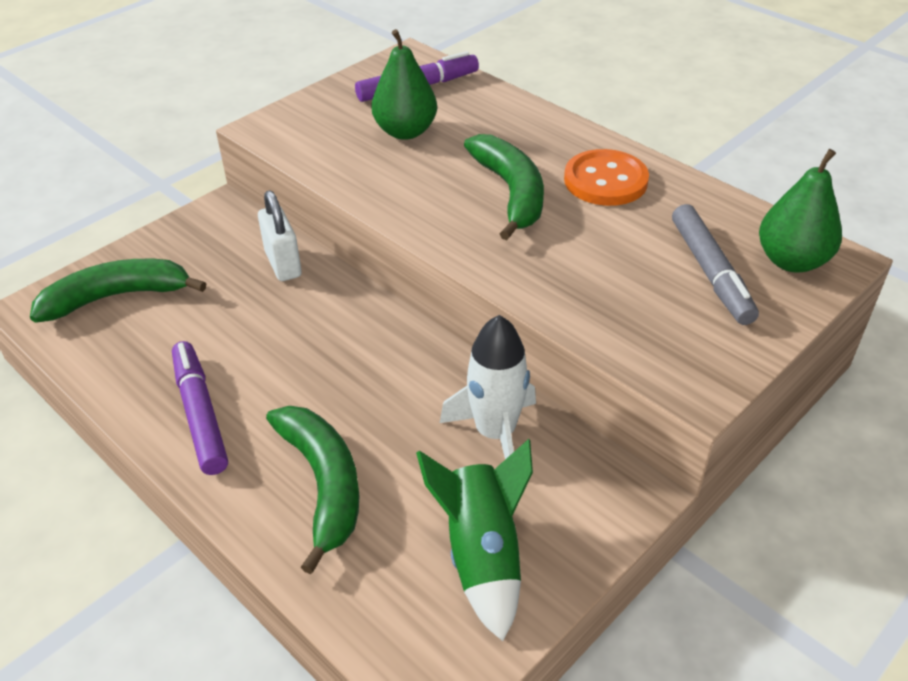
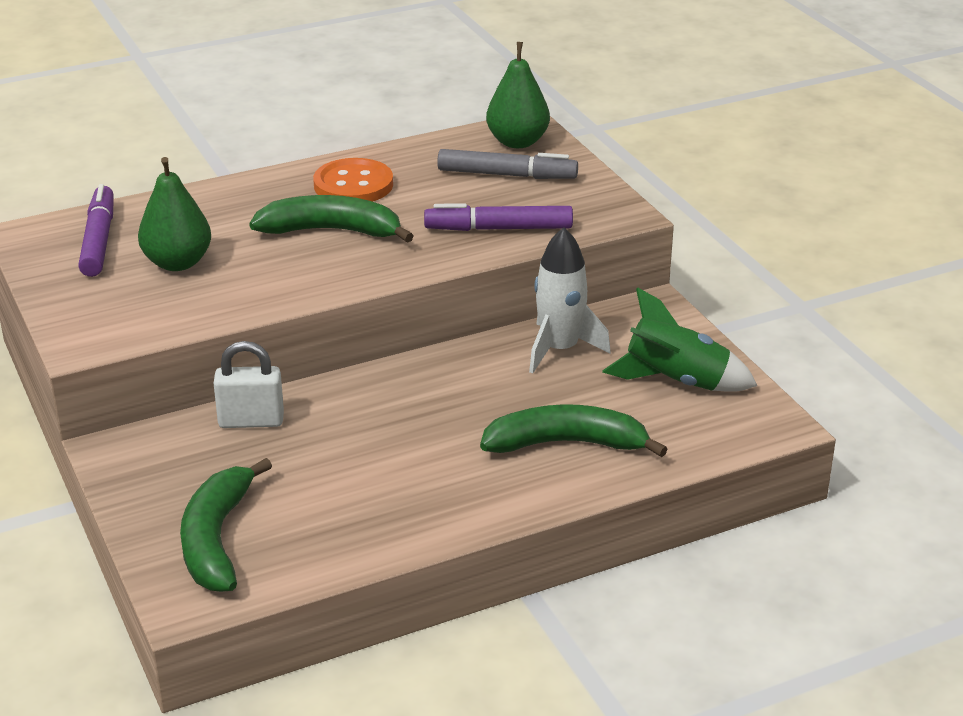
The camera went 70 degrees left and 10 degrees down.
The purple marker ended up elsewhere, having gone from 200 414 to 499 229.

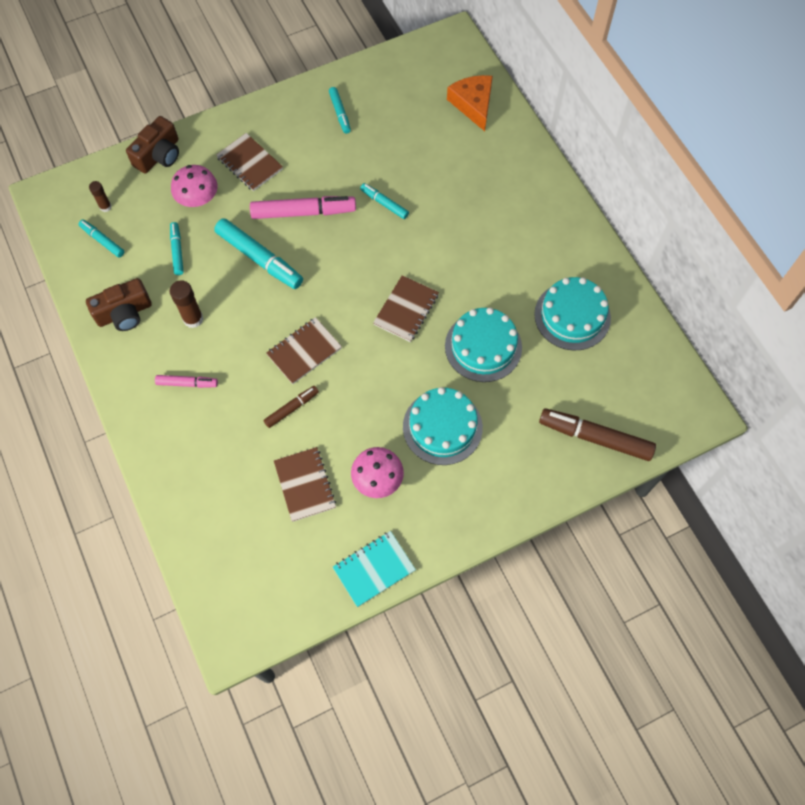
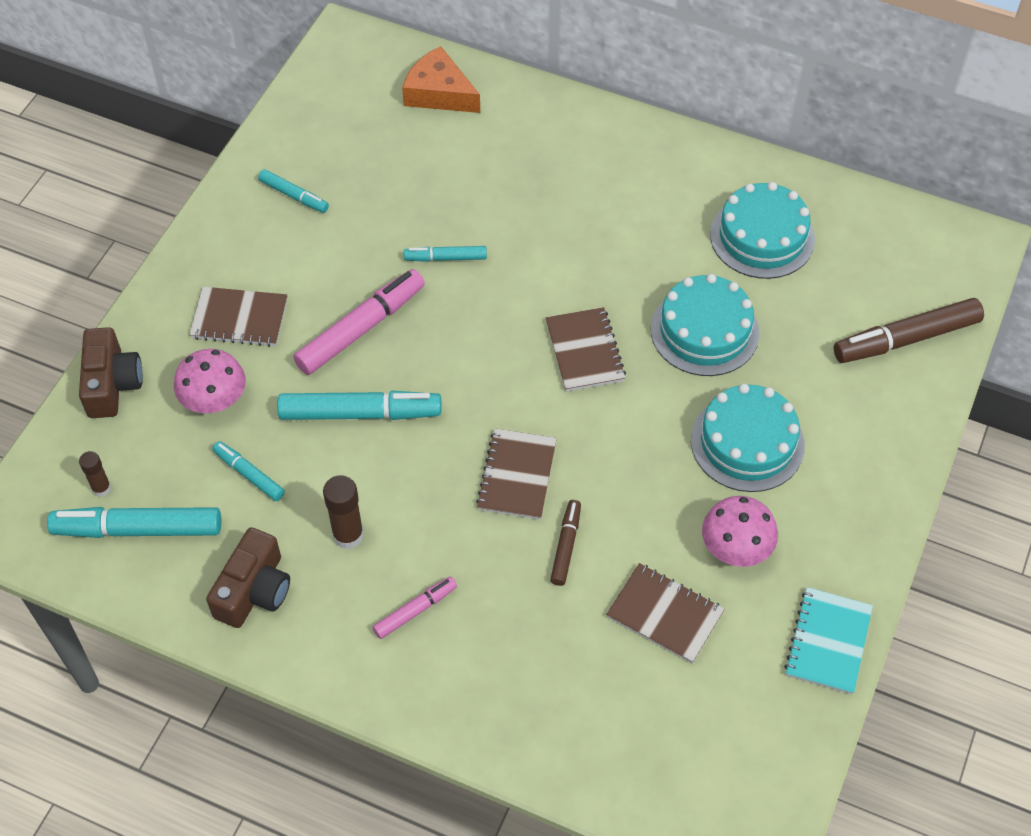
The camera went 40 degrees left and 10 degrees down.
The size of the turquoise marker at 102 241 changed by a factor of 1.83.

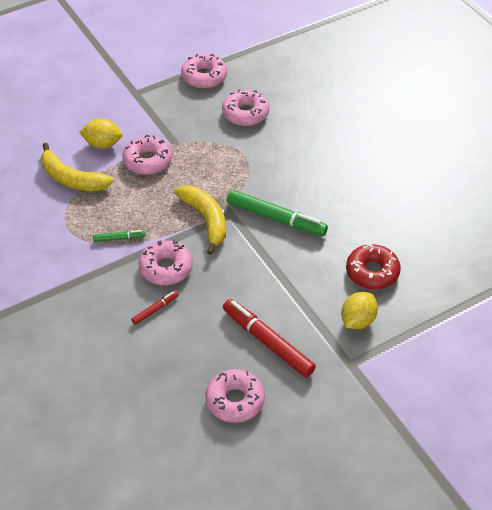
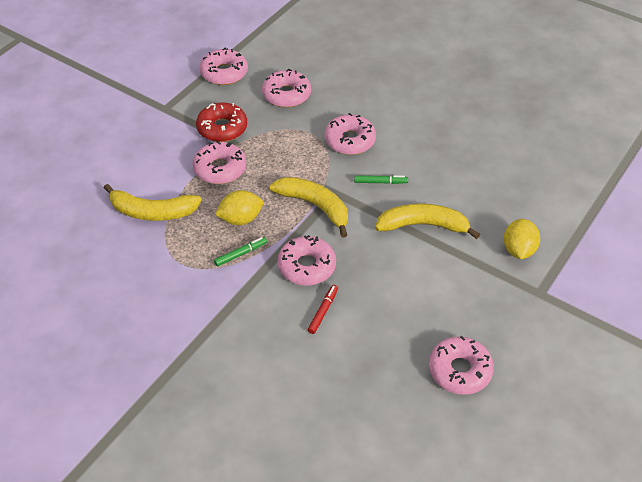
The camera went 25 degrees left and 0 degrees up.
The red donut ended up elsewhere, having gone from 372 272 to 222 128.
The yellow lemon ended up elsewhere, having gone from 103 144 to 240 219.
The second view gained the pink donut at 350 140.
The size of the green marker at 276 218 changed by a factor of 0.48.
The second view gained the yellow banana at 423 225.
The second view lost the red marker at 268 342.

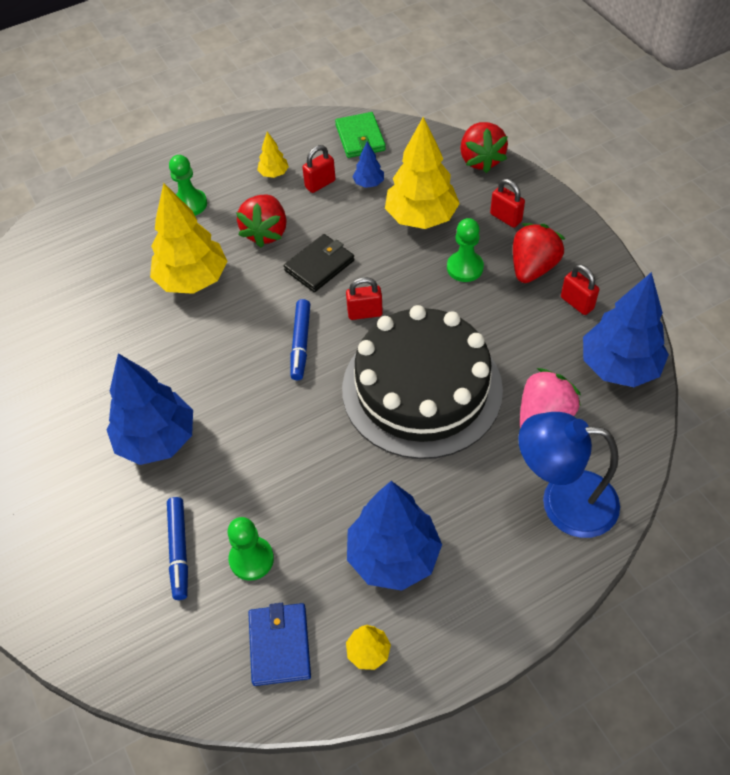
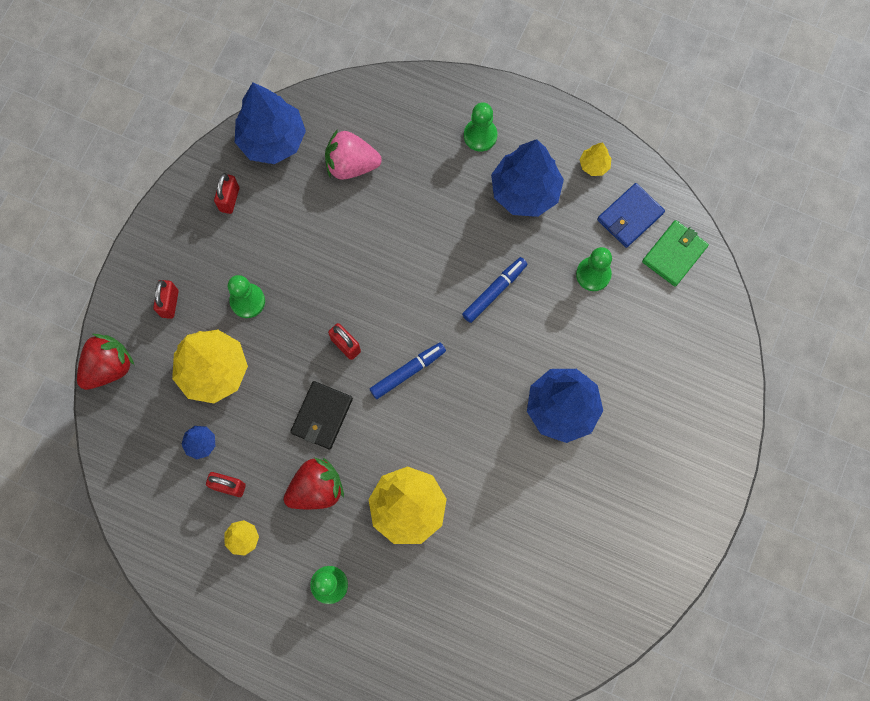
The camera went 130 degrees left and 20 degrees up.
The black wallet at 319 265 ended up facing another way, 75 degrees counterclockwise from before.
The blue marker ended up elsewhere, having gone from 179 550 to 494 291.
The second view gained the green pawn at 480 135.
The green wallet ended up elsewhere, having gone from 360 138 to 674 254.
The second view lost the black cake at 422 389.
The second view lost the red strawberry at 533 268.
The second view lost the blue lamp at 563 502.

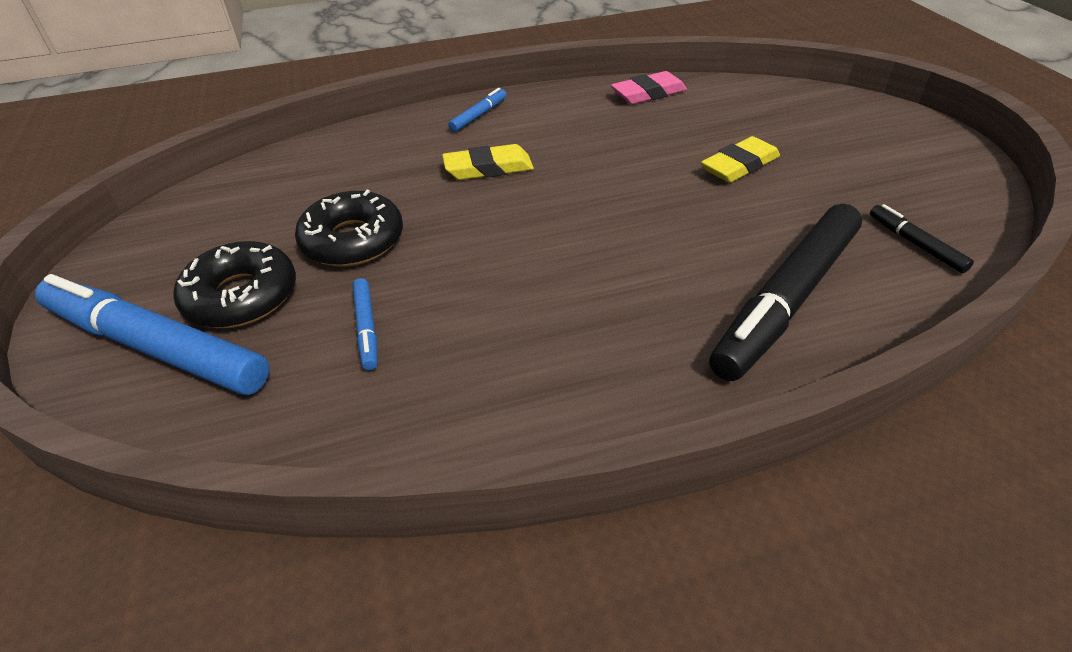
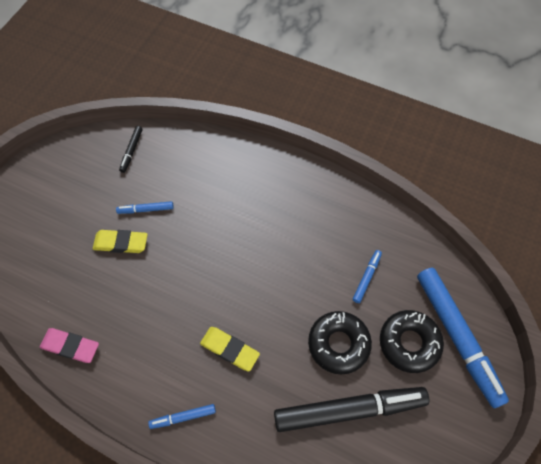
The camera went 140 degrees left and 20 degrees up.
The second view gained the blue marker at 145 209.
The black marker ended up elsewhere, having gone from 786 300 to 349 410.

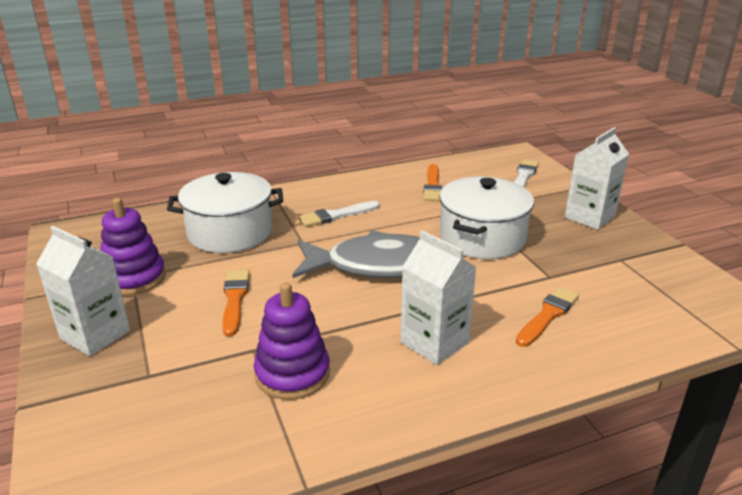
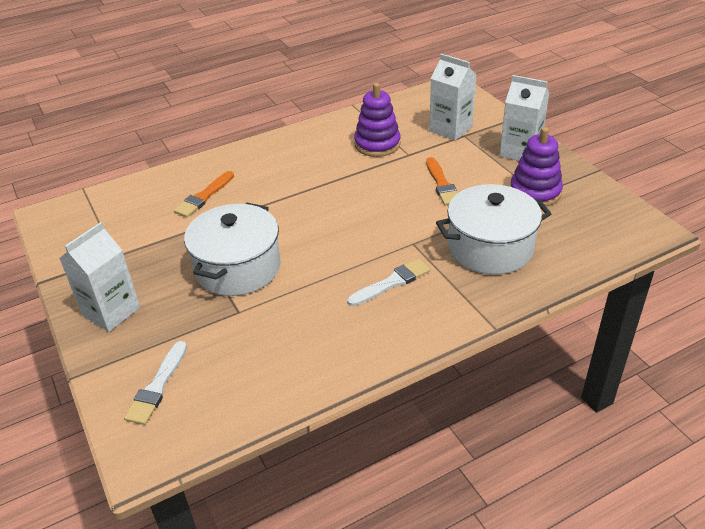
The camera went 175 degrees right and 10 degrees up.
The white carton ended up elsewhere, having gone from 434 342 to 450 129.
The second view lost the grey fish at 377 266.
The second view lost the orange brush at 432 185.

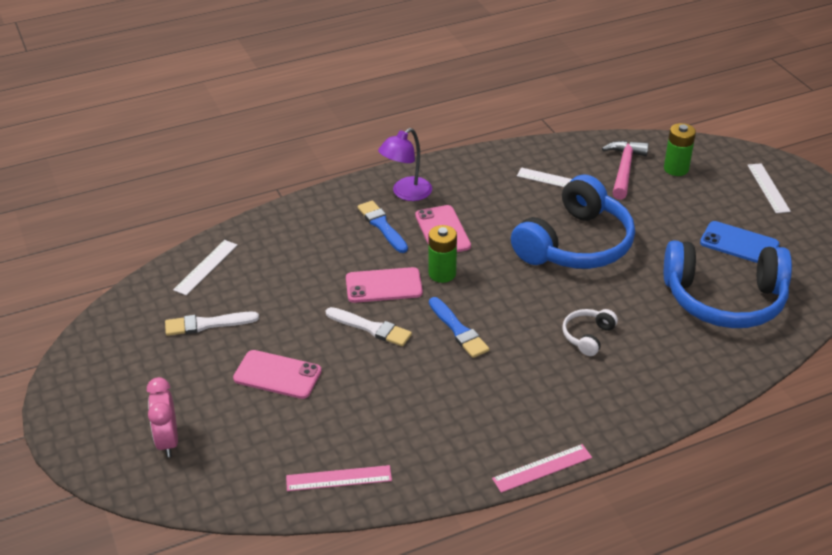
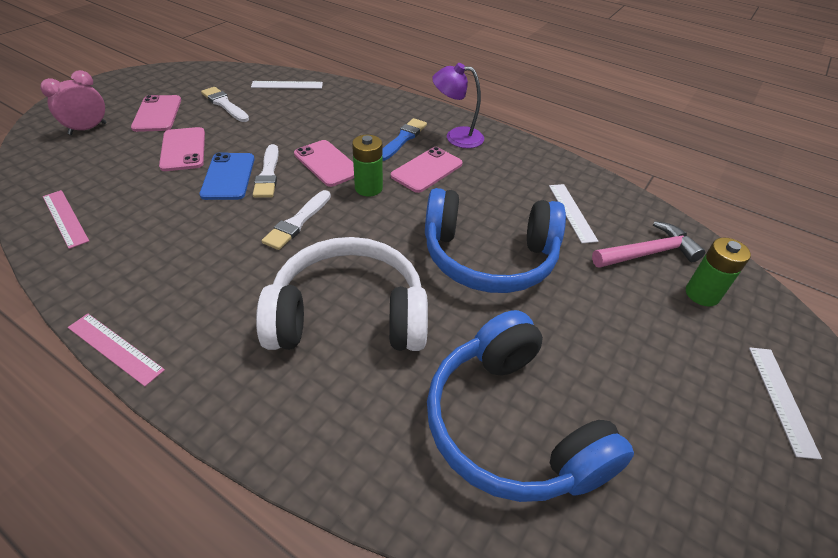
The camera went 55 degrees right and 5 degrees up.
The second view gained the pink phone at 157 114.
The blue phone ended up elsewhere, having gone from 739 244 to 228 176.
The size of the white headphones at 588 336 changed by a factor of 2.33.
What was the blue brush at 458 330 turned into the white brush at 297 222.
The white ruler at 768 188 ended up facing another way, 45 degrees counterclockwise from before.

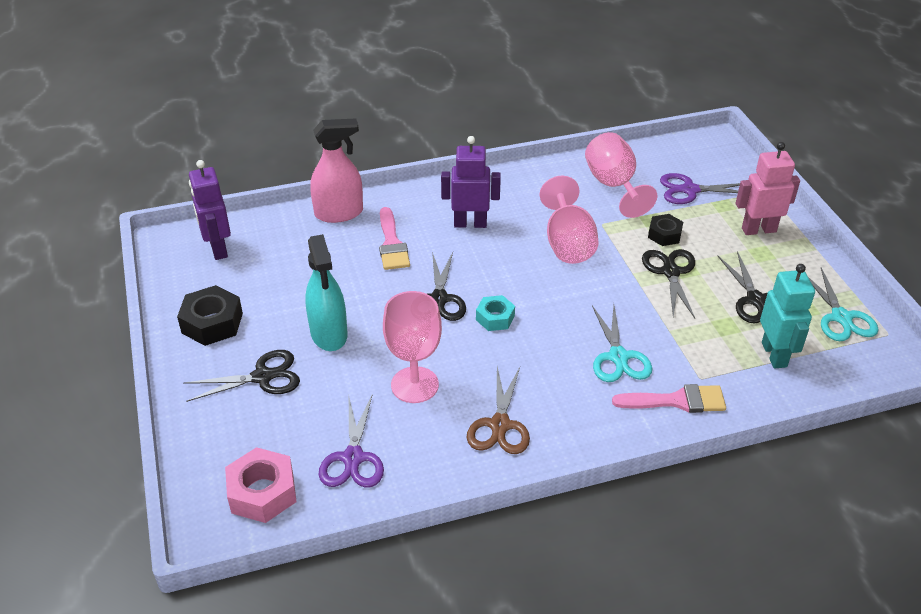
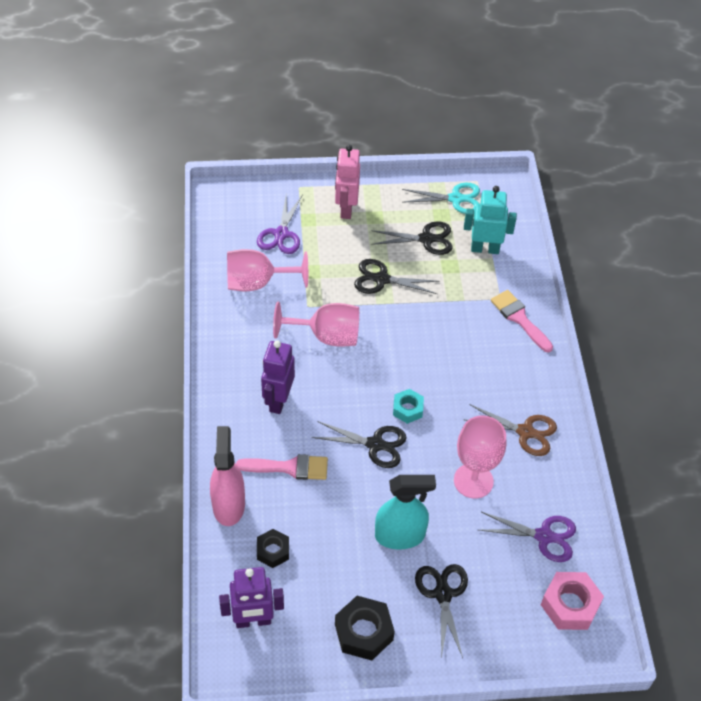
The camera went 80 degrees left and 10 degrees up.
The black nut ended up elsewhere, having gone from 664 234 to 273 551.
The pink brush at 677 401 ended up facing another way, 45 degrees counterclockwise from before.
The second view lost the turquoise scissors at 618 357.

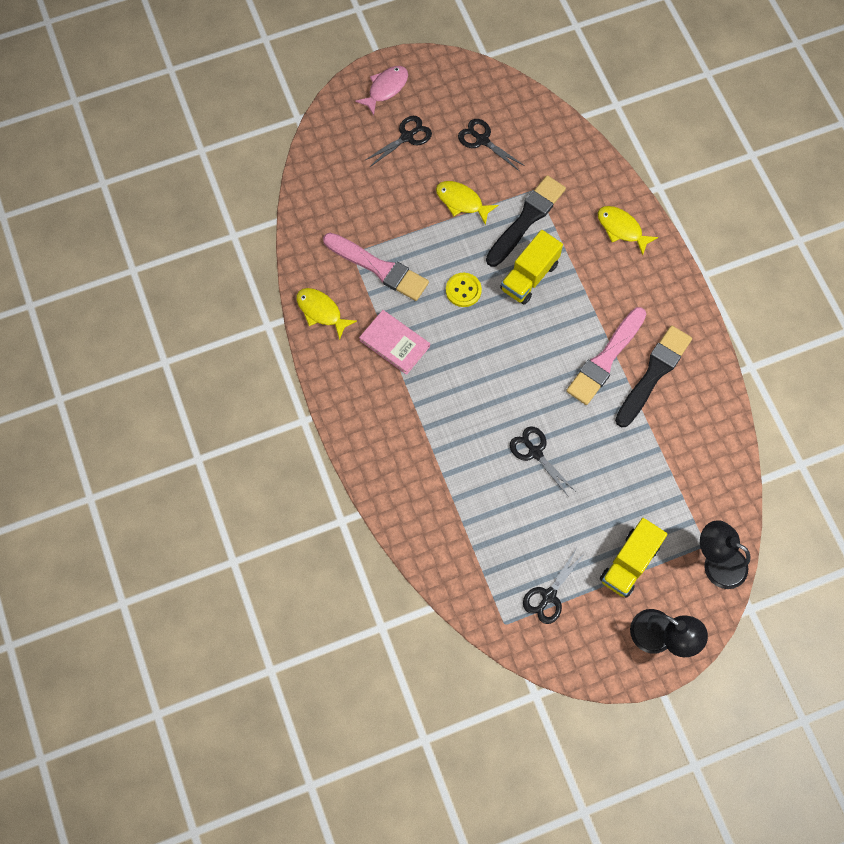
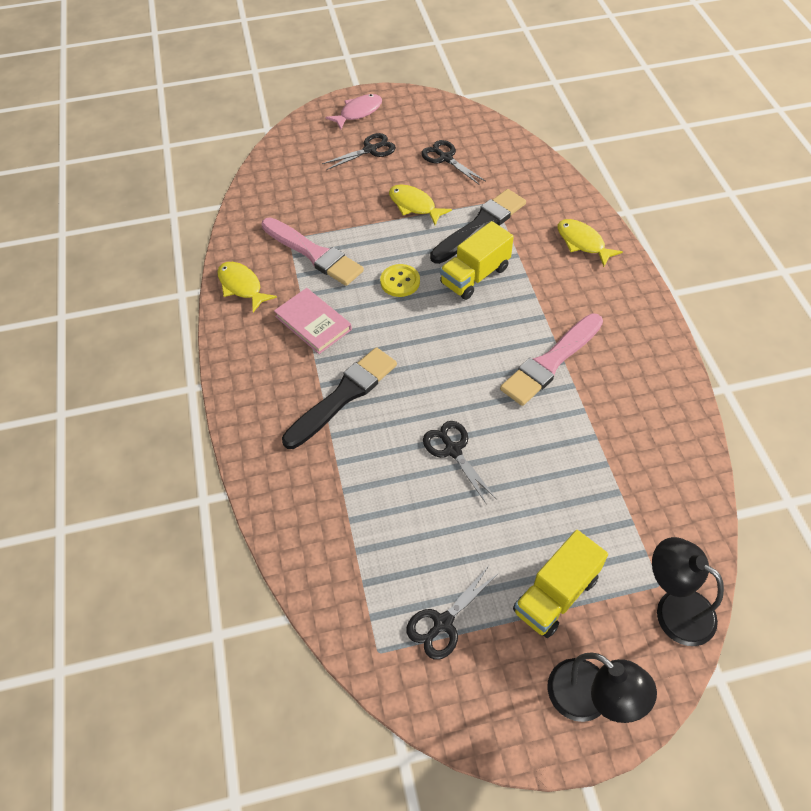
The camera went 10 degrees right and 15 degrees down.
The black brush ended up elsewhere, having gone from 653 374 to 343 396.

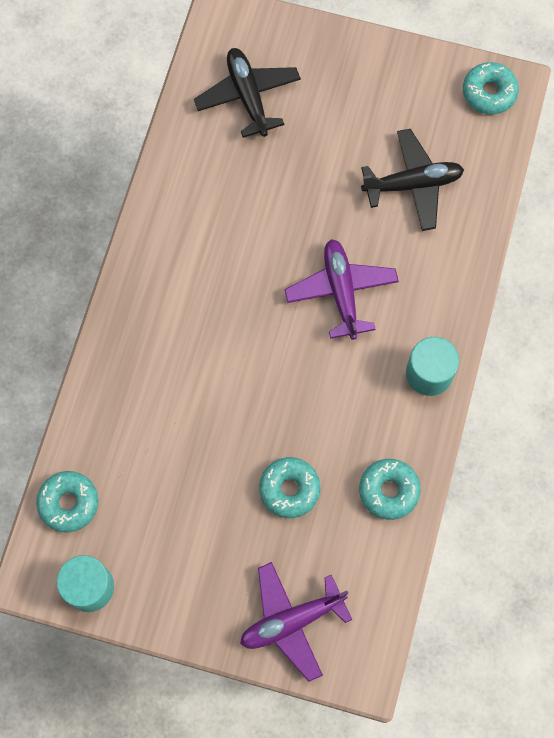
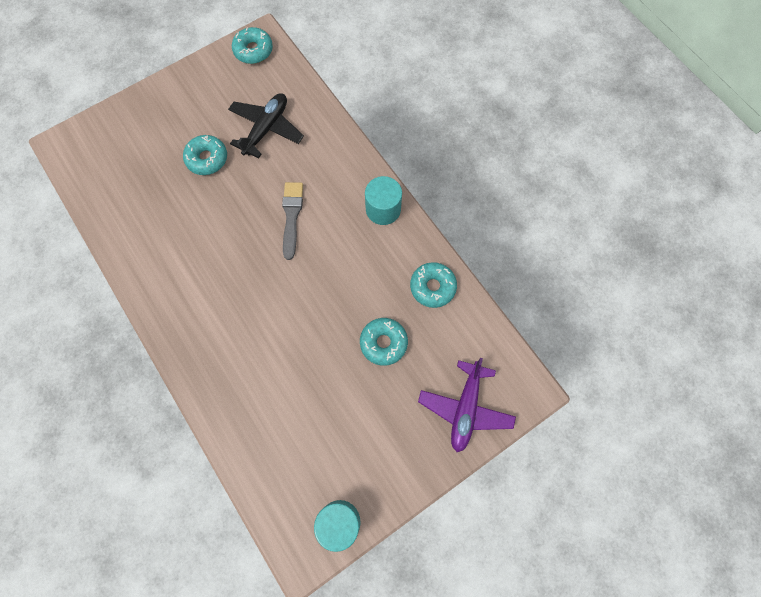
The camera went 50 degrees left and 0 degrees up.
The turquoise donut ended up elsewhere, having gone from 69 503 to 207 159.
Where the purple plane stood at 341 291, the grey brush came to stand at 292 216.
The second view lost the black plane at 248 96.

